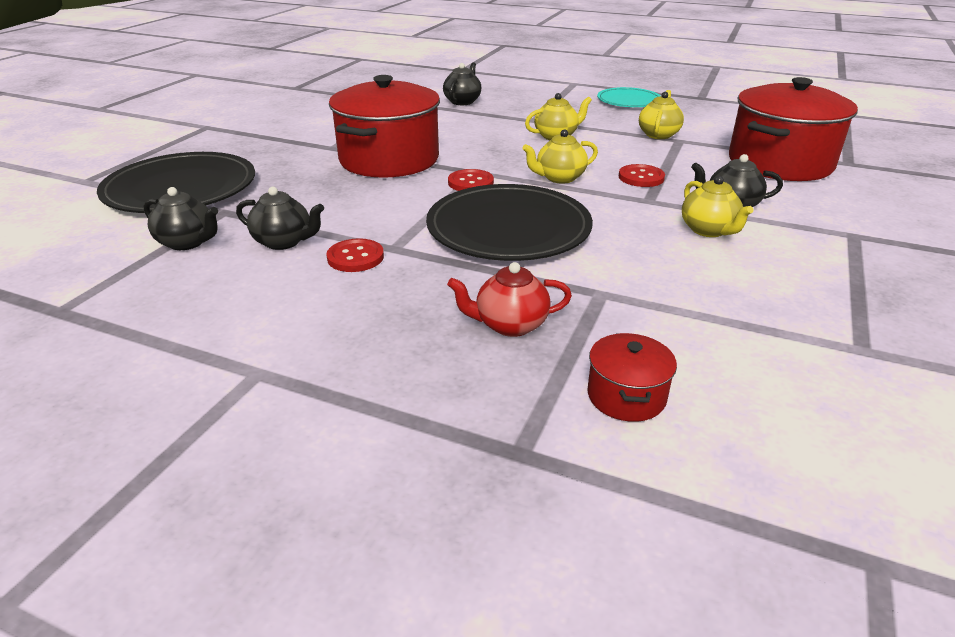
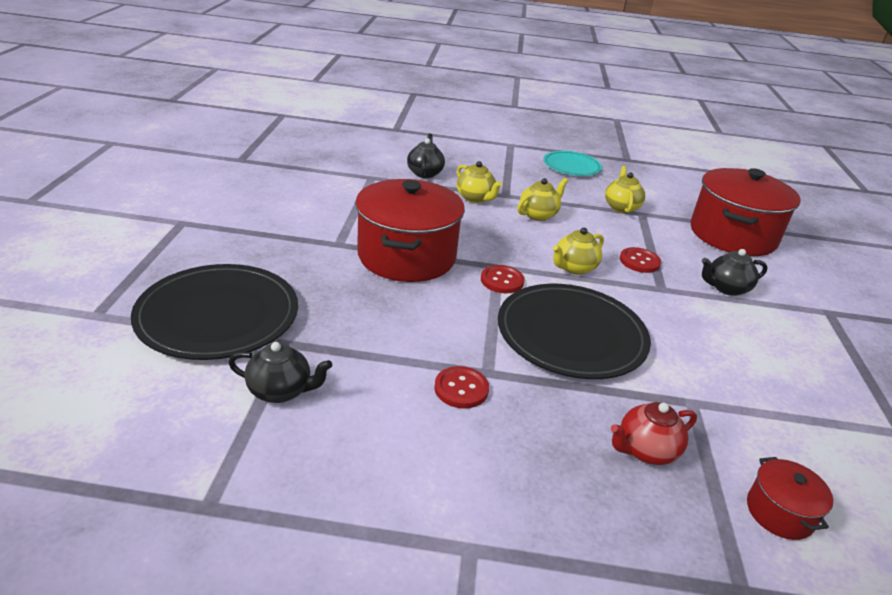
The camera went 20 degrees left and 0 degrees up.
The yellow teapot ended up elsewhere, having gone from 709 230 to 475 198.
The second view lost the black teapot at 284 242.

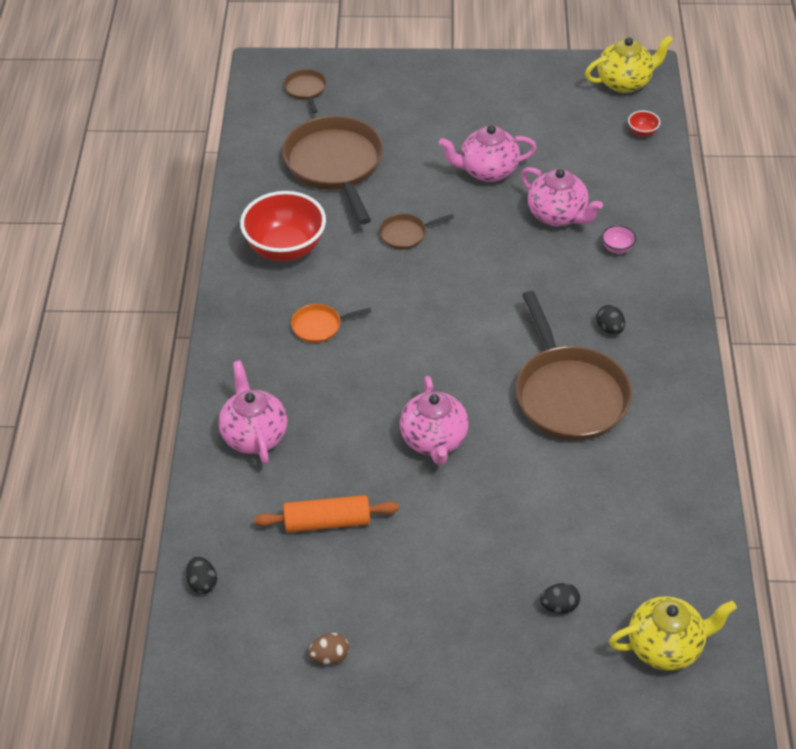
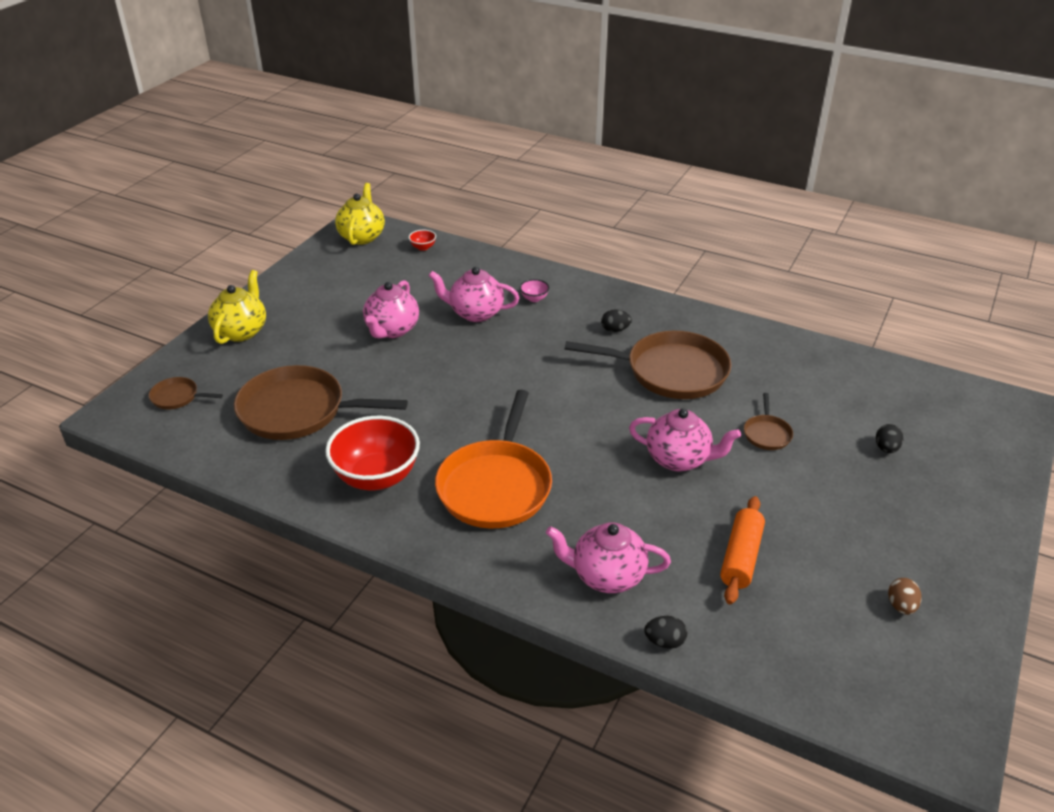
The camera went 65 degrees left and 10 degrees down.
The yellow teapot ended up elsewhere, having gone from 666 647 to 241 331.
The pink teapot at 558 215 ended up facing another way, 150 degrees counterclockwise from before.
The size of the orange pan at 319 326 changed by a factor of 2.23.
The black egg ended up elsewhere, having gone from 202 583 to 664 641.
The brown pan ended up elsewhere, having gone from 405 234 to 767 434.

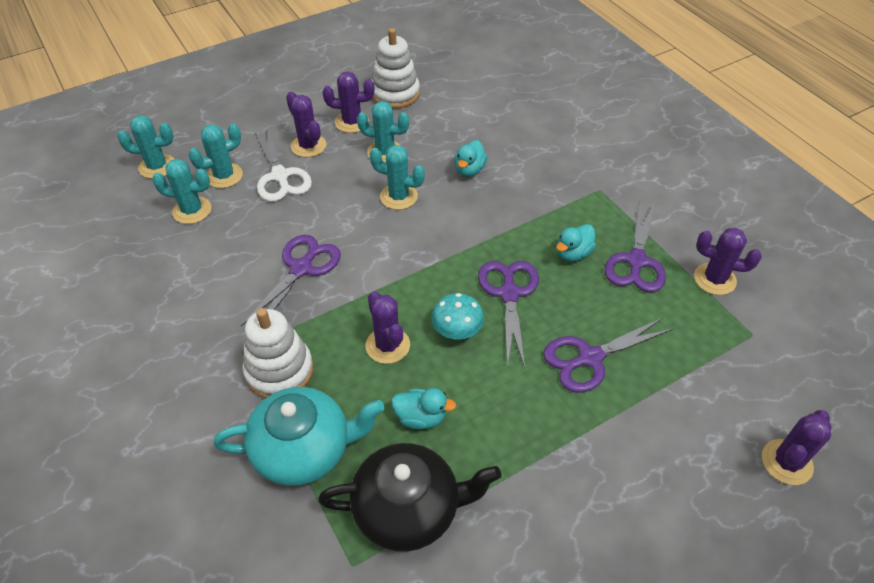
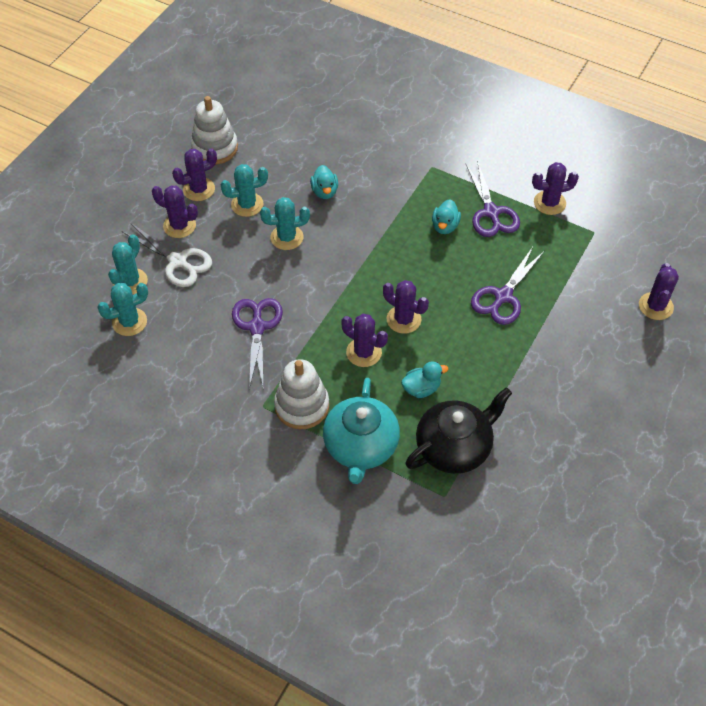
The camera went 30 degrees left and 5 degrees up.
The turquoise teapot at 304 449 ended up facing another way, 135 degrees clockwise from before.
Where the turquoise mushroom stood at 457 330, the purple cactus came to stand at 403 319.
The second view lost the turquoise cactus at 157 166.
The second view lost the purple scissors at 509 294.

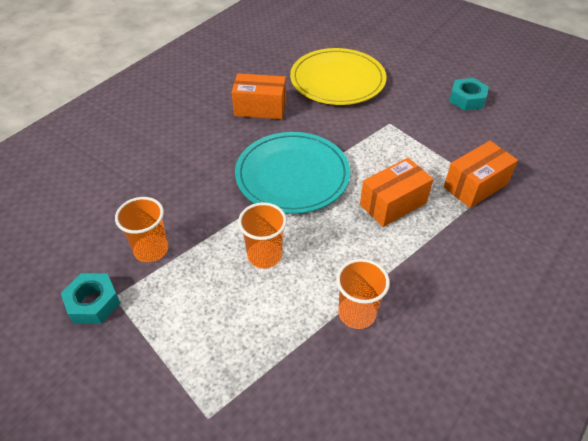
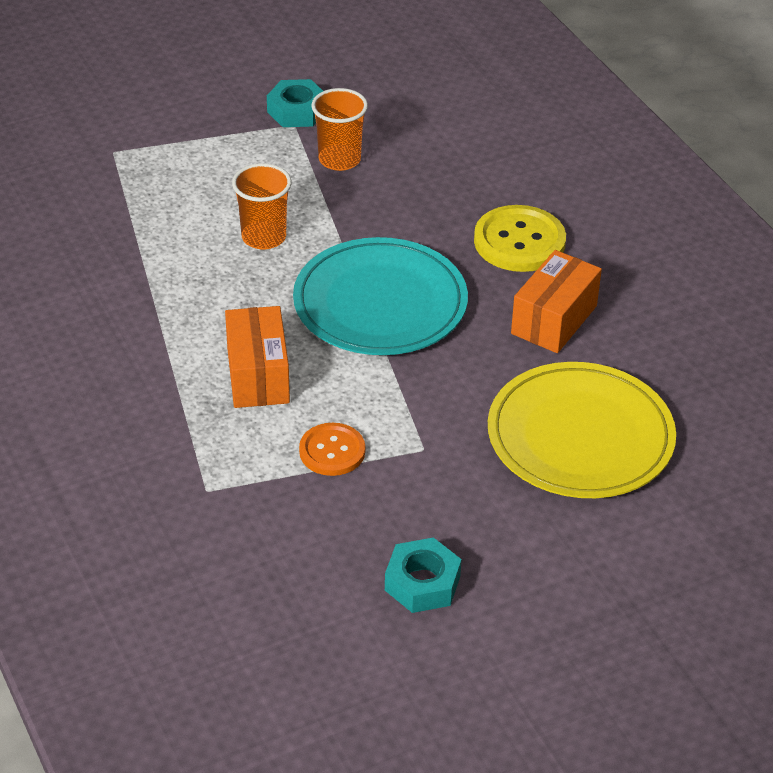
The camera went 115 degrees right and 5 degrees down.
The second view gained the orange button at 332 451.
The second view gained the yellow button at 519 241.
The second view lost the orange cup at 357 313.
The second view lost the orange box at 475 186.

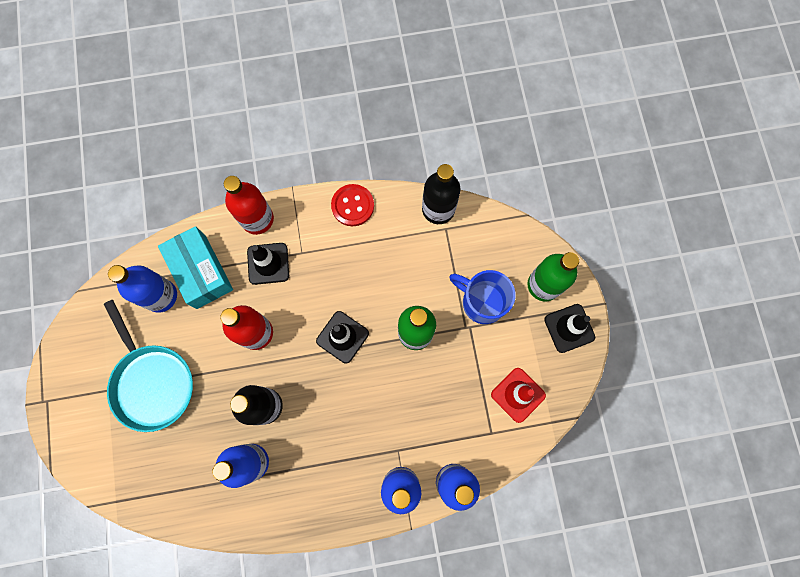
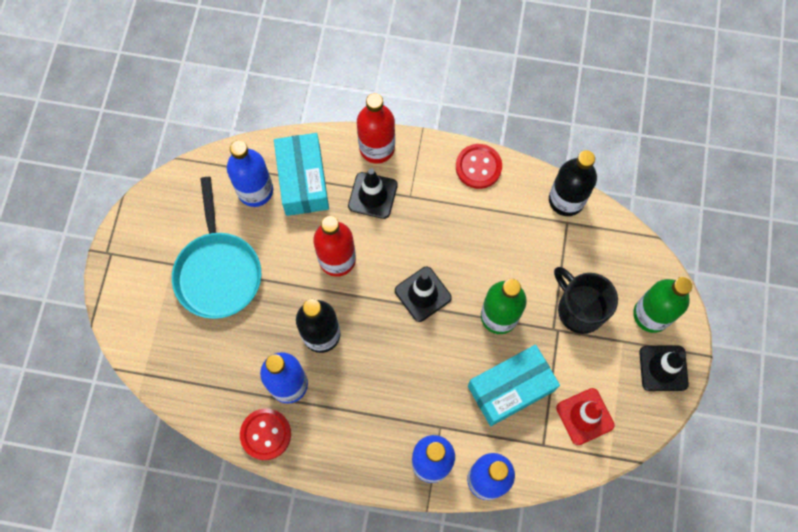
The camera went 20 degrees right and 5 degrees down.
The second view gained the red button at 265 434.
The second view gained the turquoise box at 510 388.
What was the blue mug at 482 302 turned into the black mug at 579 309.

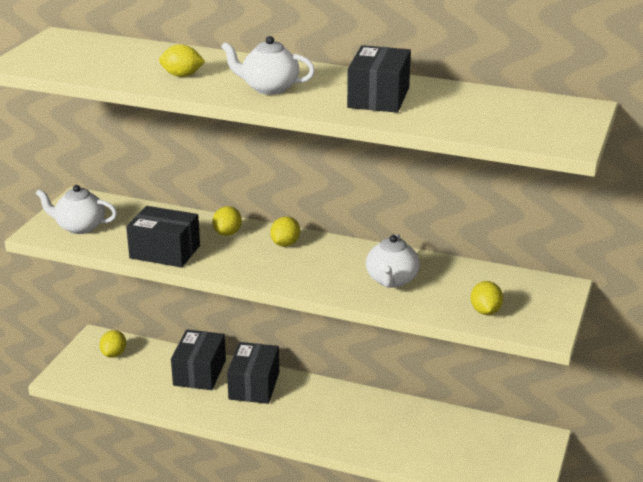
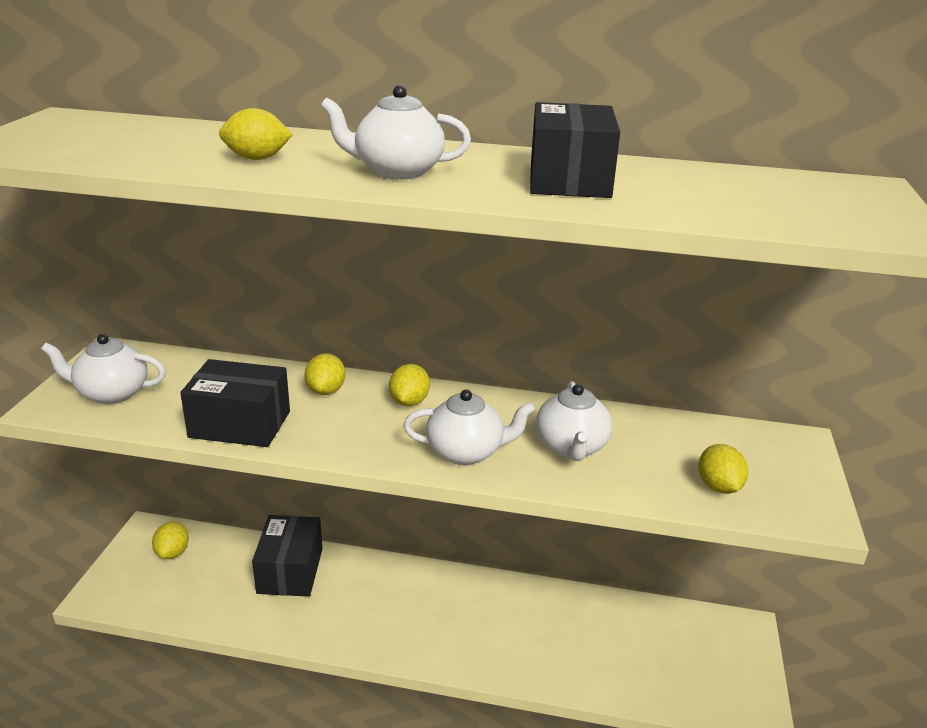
The camera went 10 degrees left and 0 degrees up.
The second view gained the white teapot at 466 452.
The second view lost the black box at 254 385.

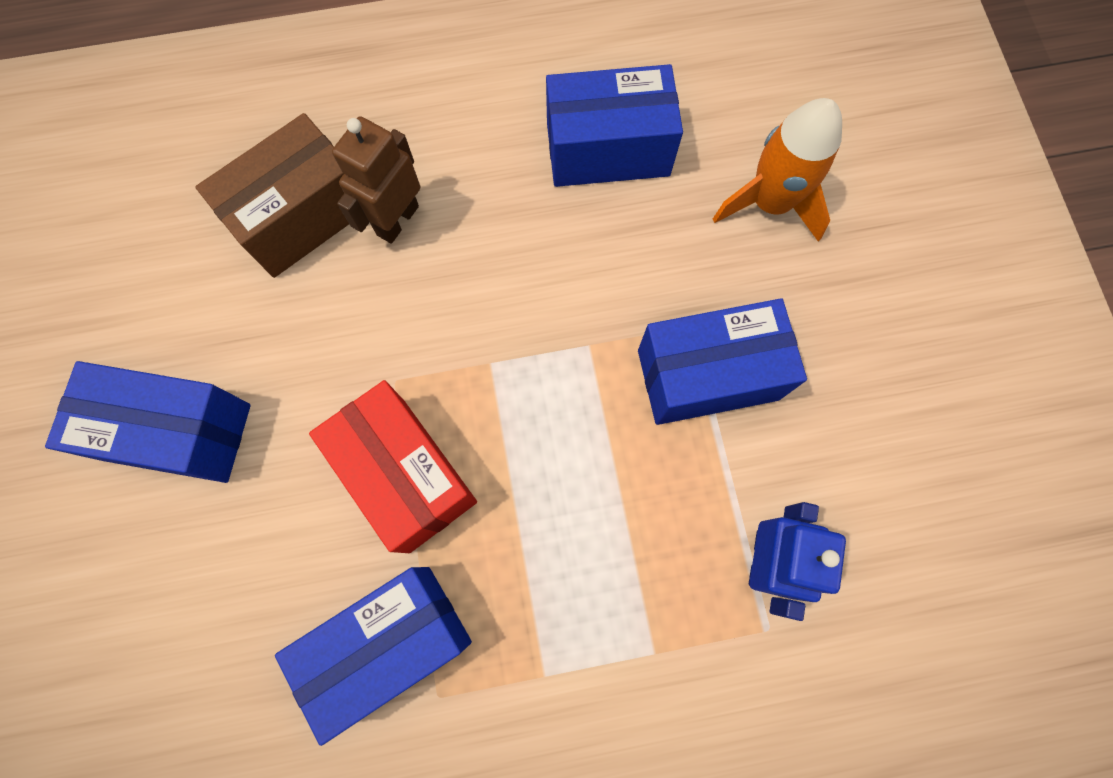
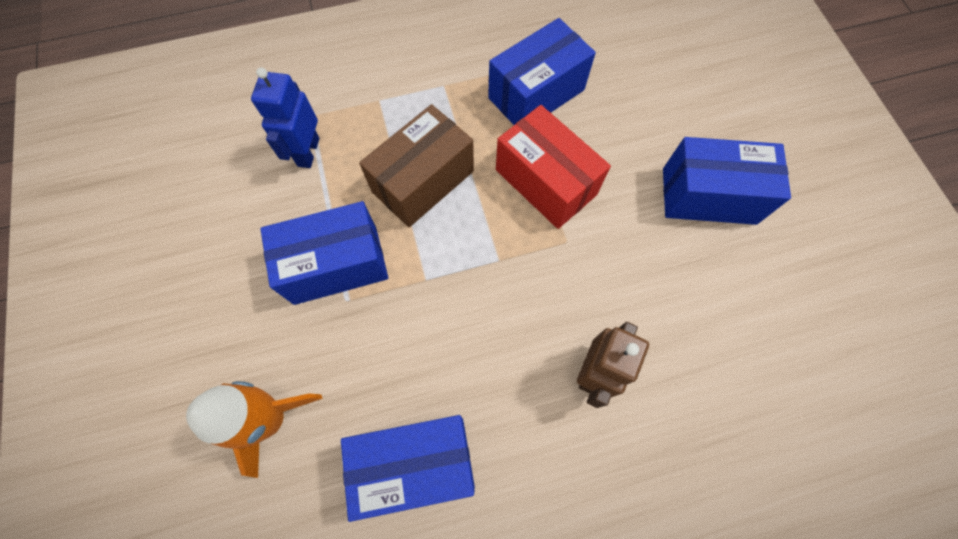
The camera went 175 degrees right and 5 degrees down.
The brown box ended up elsewhere, having gone from 302 216 to 423 181.

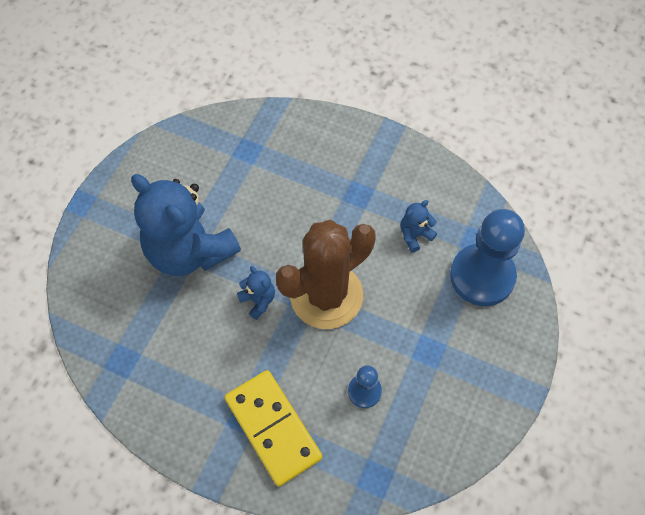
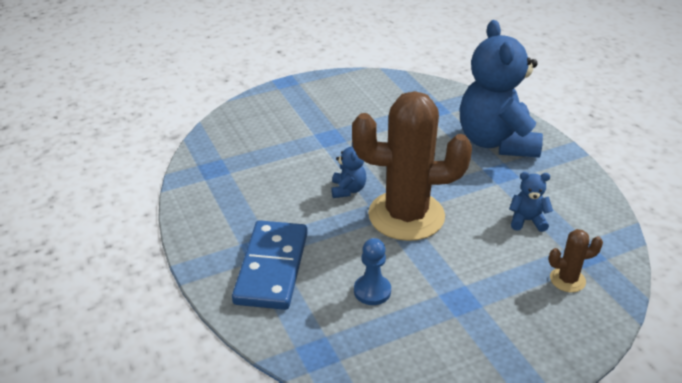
The camera went 40 degrees right and 25 degrees down.
What was the yellow domino at 273 428 turned into the blue domino at 272 268.
The blue teddy bear ended up elsewhere, having gone from 189 251 to 496 142.
Where the blue pawn stood at 482 276, the brown cactus came to stand at 567 280.

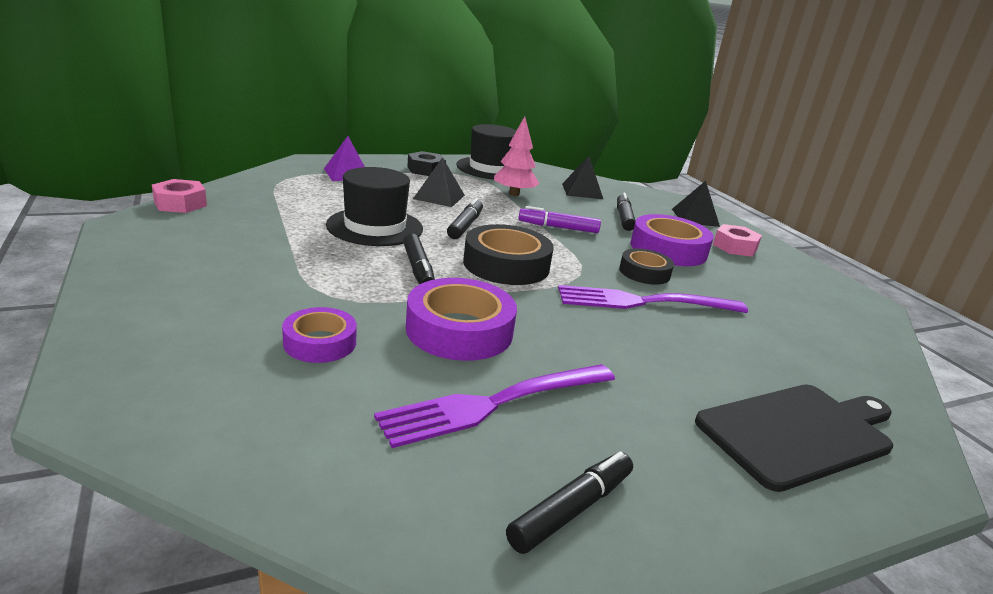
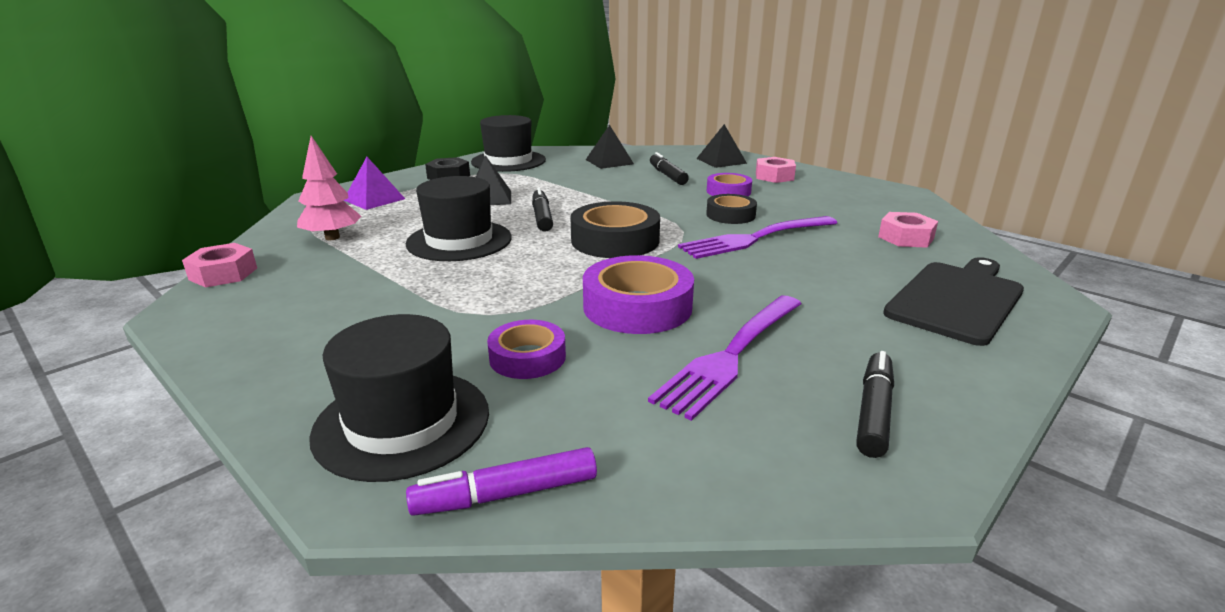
The camera went 20 degrees left and 0 degrees up.
The pink tree ended up elsewhere, having gone from 514 194 to 332 237.
The second view gained the black hat at 402 422.
The purple marker ended up elsewhere, having gone from 558 227 to 506 494.
The size of the purple tape at 668 249 changed by a factor of 0.61.
The second view gained the pink nut at 905 238.
The second view lost the black marker at 418 269.

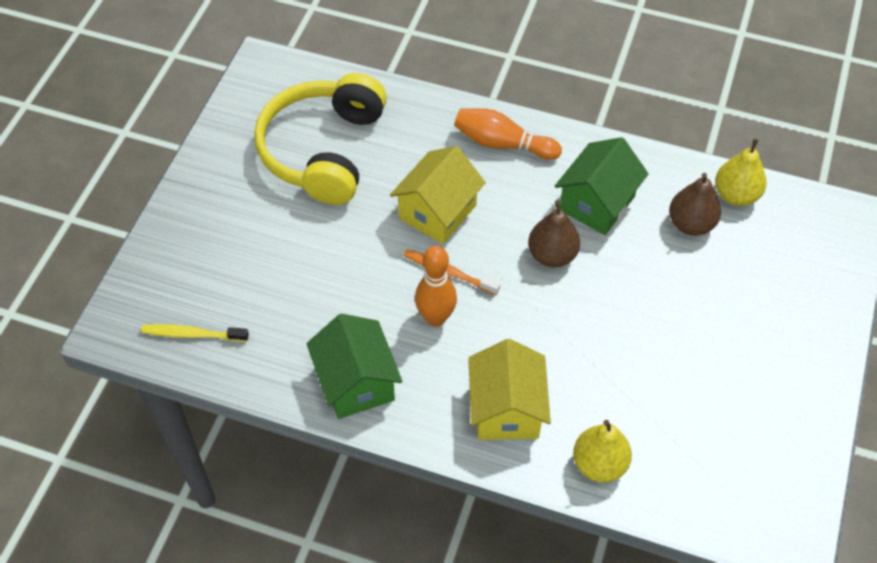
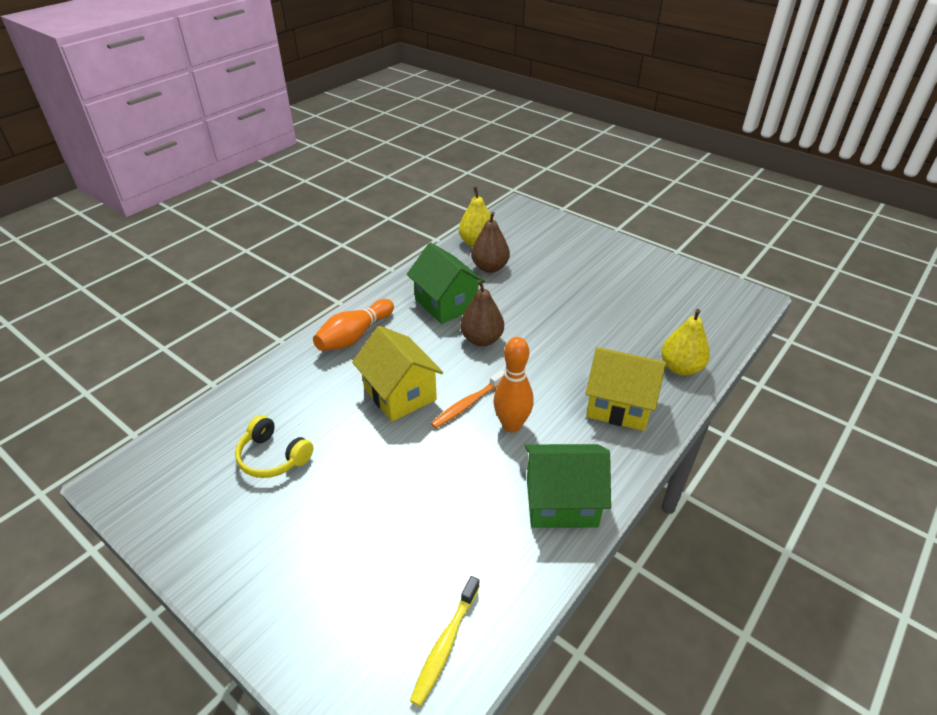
The camera went 70 degrees left and 15 degrees down.
The size of the yellow headphones at 324 150 changed by a factor of 0.48.

